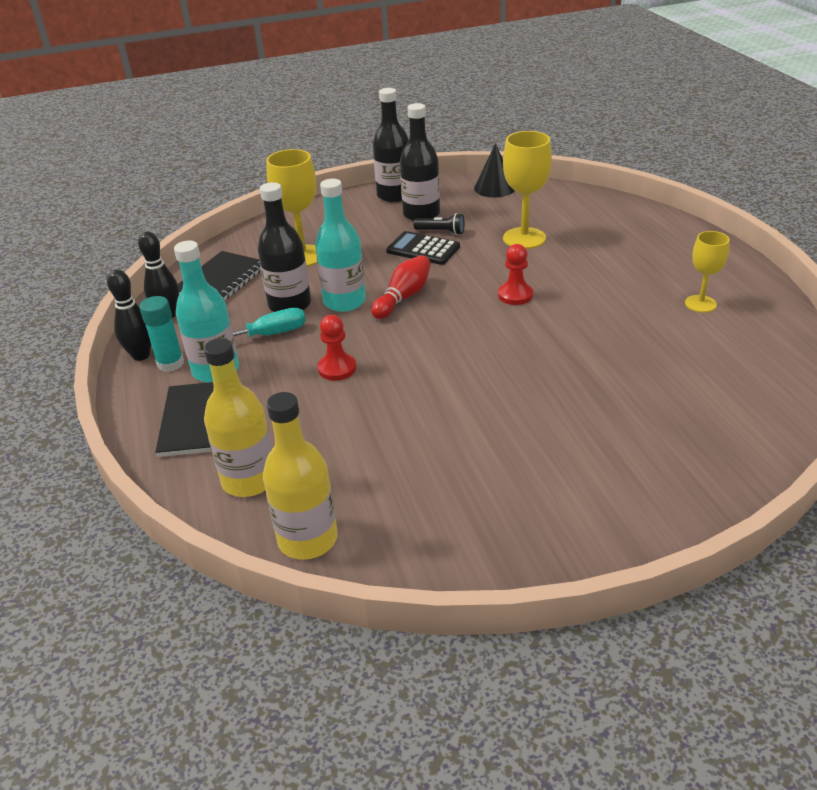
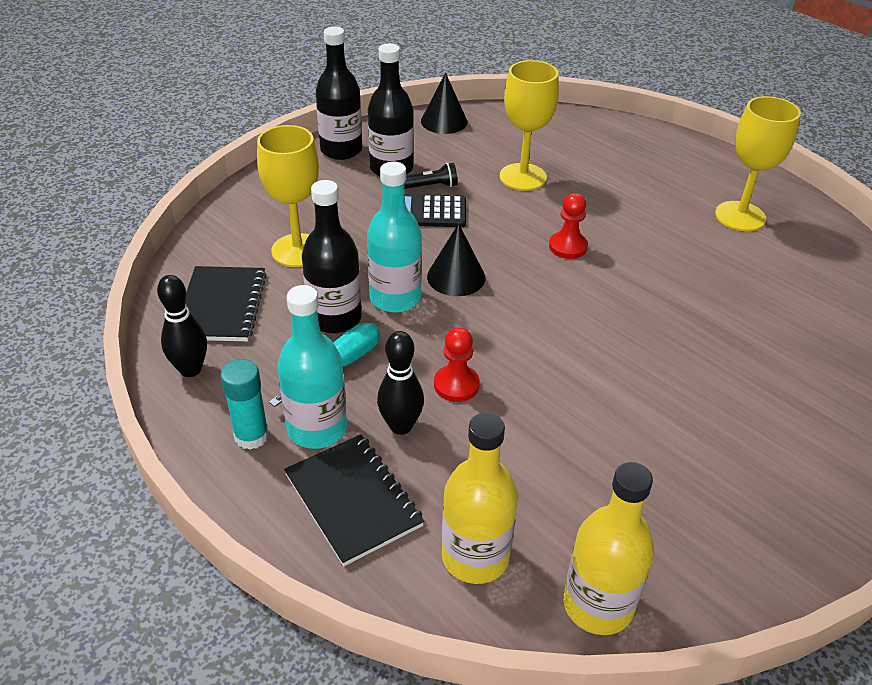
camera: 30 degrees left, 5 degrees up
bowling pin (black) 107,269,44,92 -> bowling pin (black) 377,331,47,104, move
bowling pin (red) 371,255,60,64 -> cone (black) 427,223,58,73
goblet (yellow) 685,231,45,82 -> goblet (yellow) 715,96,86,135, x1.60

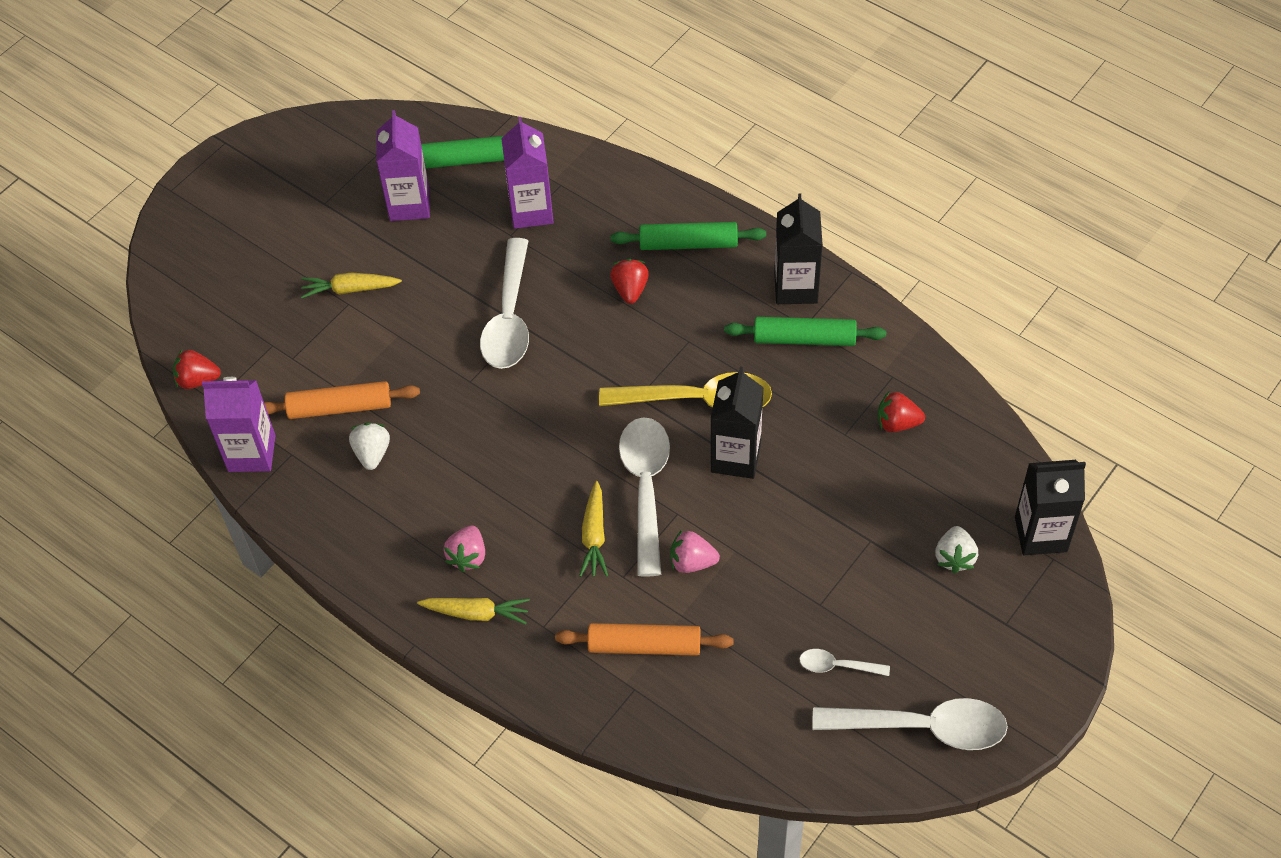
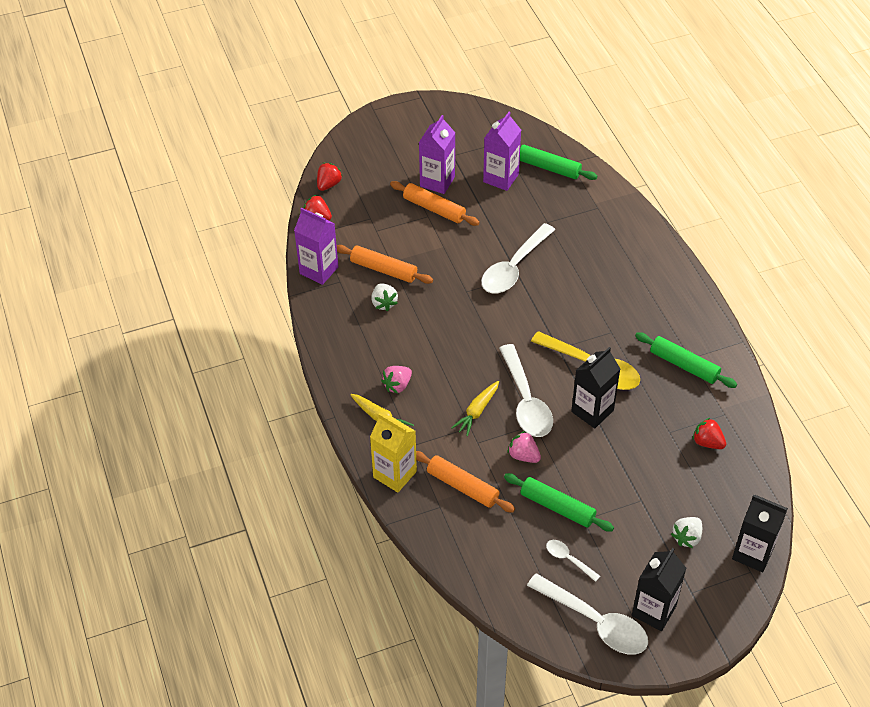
camera: 30 degrees right, 5 degrees down
strawberry (red) 610,259,39,45 -> strawberry (red) 317,163,26,28, move
none -> carton (yellow) 370,413,47,80
strawberry (white) 349,423,41,47 -> strawberry (white) 371,283,27,28, 135 degrees clockwise
carrot (yellow) 301,273,101,25 -> rolling pin (orange) 390,181,90,45
carton (purple) 501,117,53,112 -> carton (purple) 419,115,36,79, move
spoon (white) 619,417,51,160 -> spoon (white) 499,344,54,93, 135 degrees clockwise
rolling pin (green) 611,222,155,28 -> rolling pin (green) 504,473,110,58, move
carton (black) 774,193,49,111 -> carton (black) 632,548,54,83, move

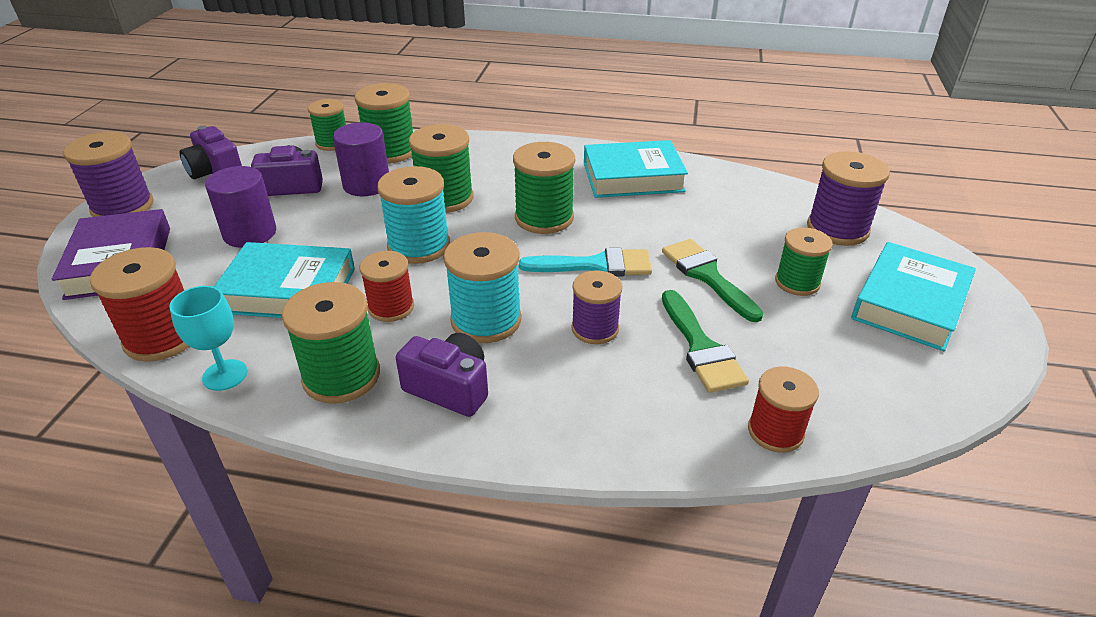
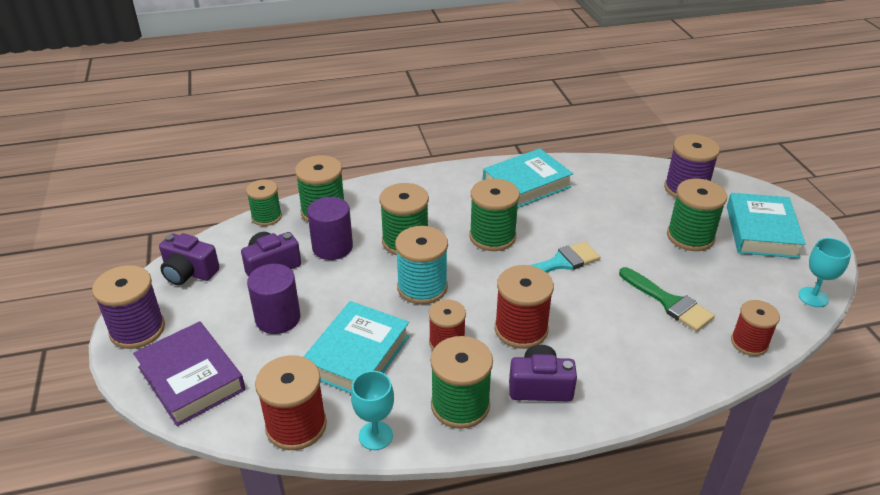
camera: 25 degrees left, 0 degrees up
book (turquoise) 214,242,141,76 -> book (turquoise) 303,301,107,92, 45 degrees counterclockwise
spool (turquoise) 444,232,77,111 -> spool (red) 495,265,59,84
spool (green) 775,227,58,69 -> spool (green) 667,179,60,72, x1.51
none -> goblet (turquoise) 798,238,53,69
spool (purple) 571,270,51,74 -> none
brush (green) 662,239,101,83 -> none

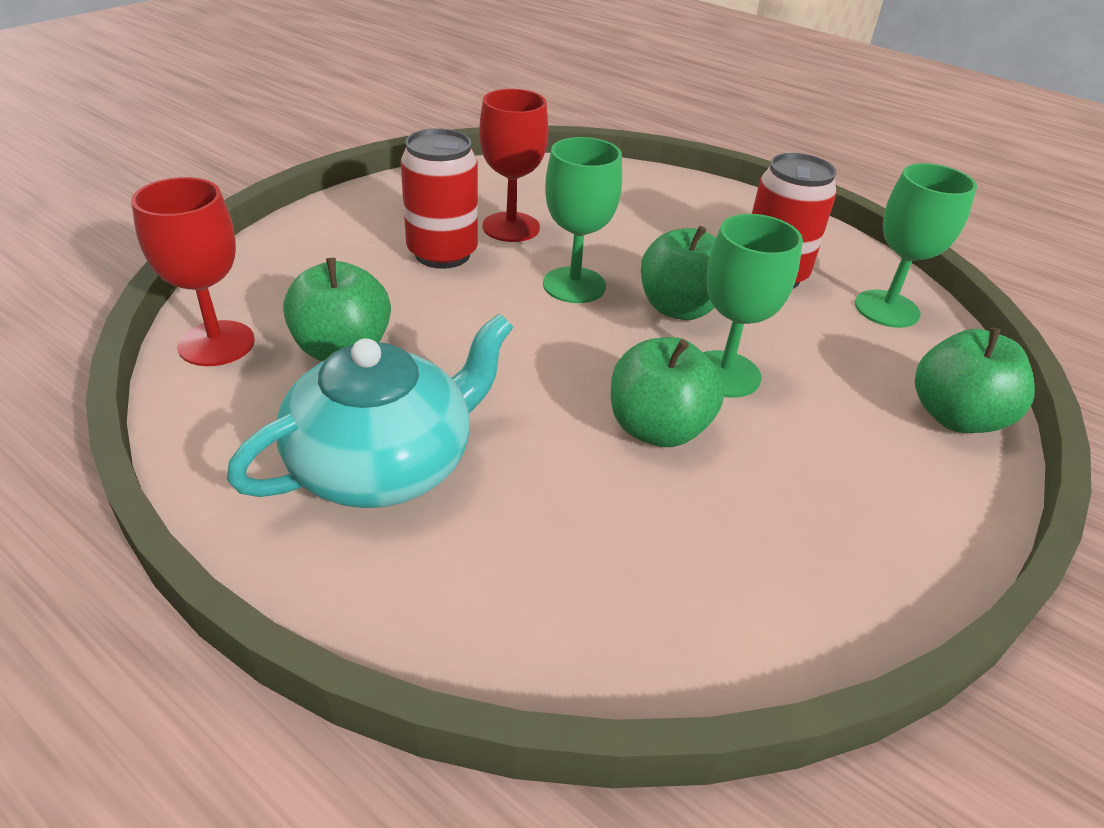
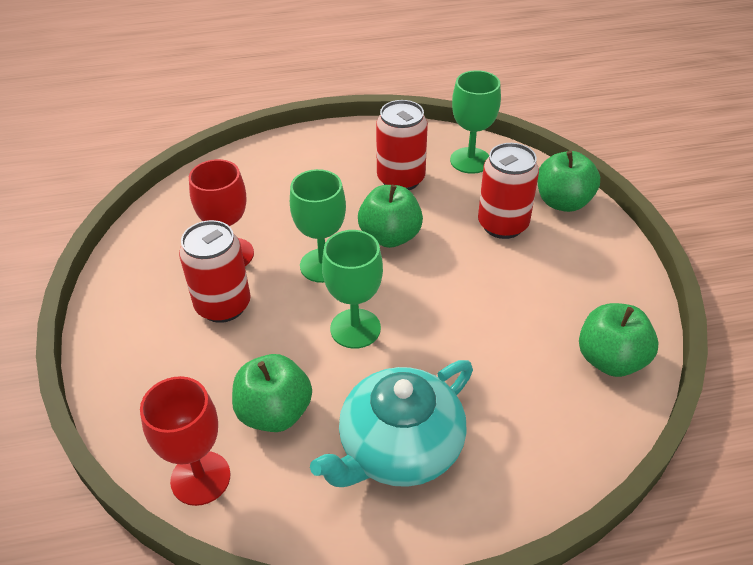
camera: 45 degrees left, 5 degrees up
teapot (turquoise) 227,314,287,194 -> teapot (turquoise) 310,360,163,127, 135 degrees counterclockwise
goblet (green) 703,214,100,184 -> goblet (green) 322,230,61,119, move
none -> can (red) 478,143,61,96
apple (green) 611,337,113,110 -> apple (green) 579,303,79,74, move

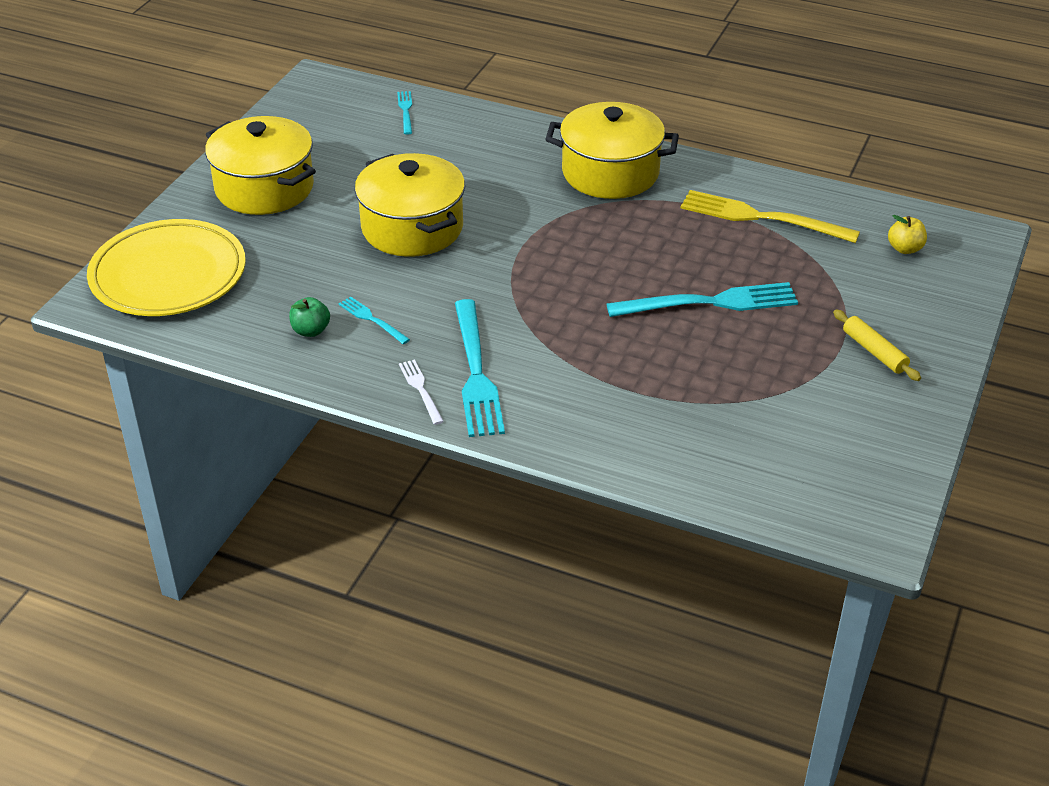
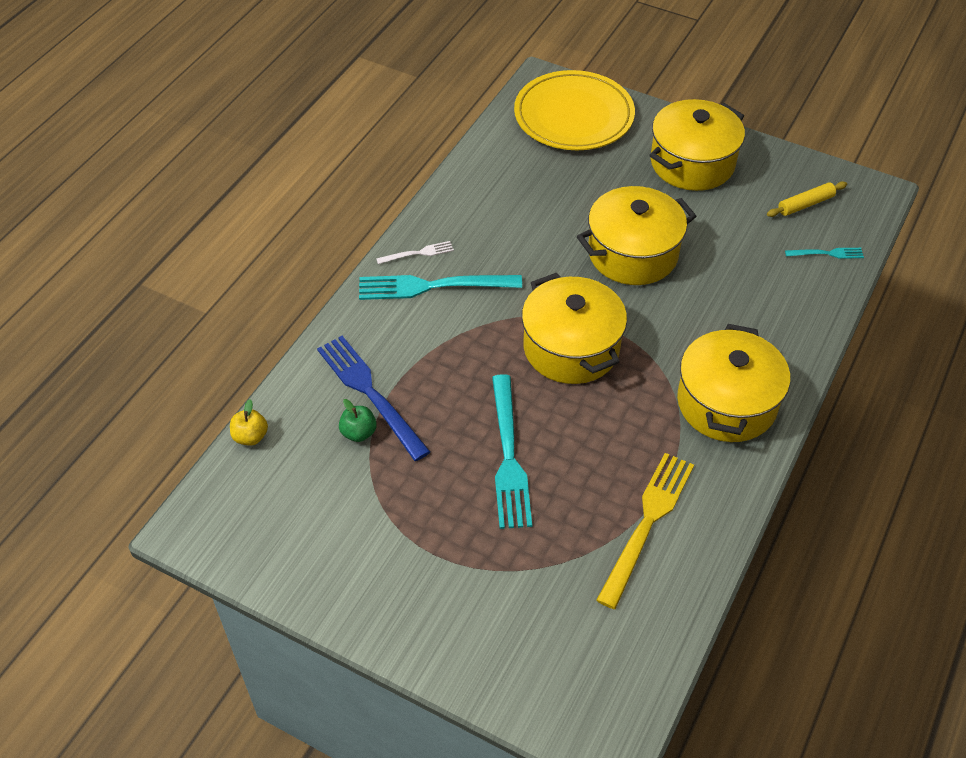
camera: 95 degrees right, 10 degrees up
apple (yellow) 888,215,39,39 -> apple (yellow) 230,399,38,47, move
none -> fork (blue) 317,336,114,125
apple (green) 289,297,41,40 -> apple (green) 339,399,38,43, move
none -> pot (yellow) 522,273,105,111
rolling pin (yellow) 833,309,88,72 -> rolling pin (yellow) 767,181,80,36, move
fork (turquoise) 339,297,71,47 -> none

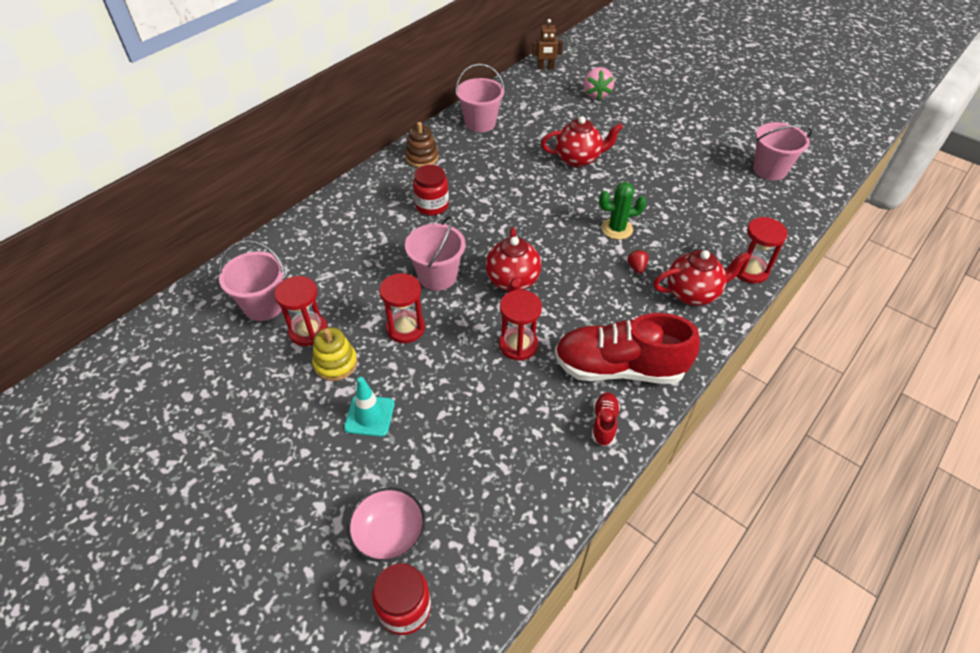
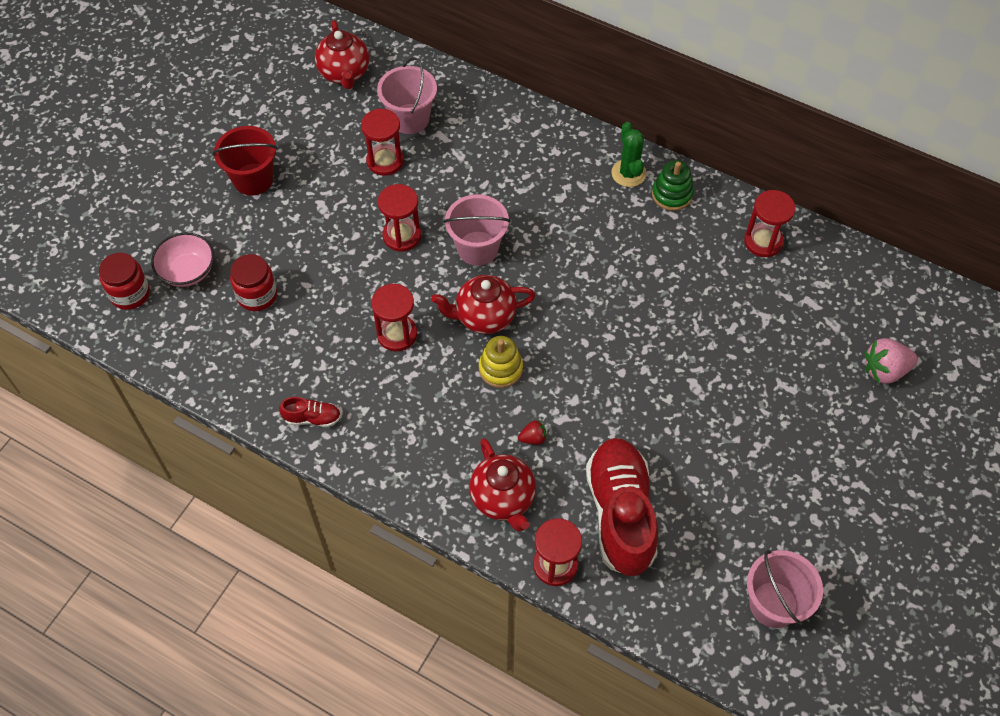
camera: 80 degrees right, 10 degrees up
none -> bucket (red) 212,126,65,70
jar (red) 413,165,36,51 -> jar (red) 230,254,47,57, move
teapot (red) 541,116,82,51 -> teapot (red) 315,20,54,70, move
stacking toy (yellow) 312,327,46,54 -> stacking toy (yellow) 479,336,44,52, move
shoe (red) 554,313,146,71 -> shoe (red) 586,438,72,139, move
cactus (green) 599,182,47,58 -> cactus (green) 611,122,36,65, move
stacking toy (brown) 405,122,34,46 -> stacking toy (green) 652,160,42,51
bucket (pink) 456,64,49,68 -> hourglass (red) 744,190,51,67
traffic cone (turquoise) 344,377,51,60 -> none
robot (brown) 532,19,31,51 -> none

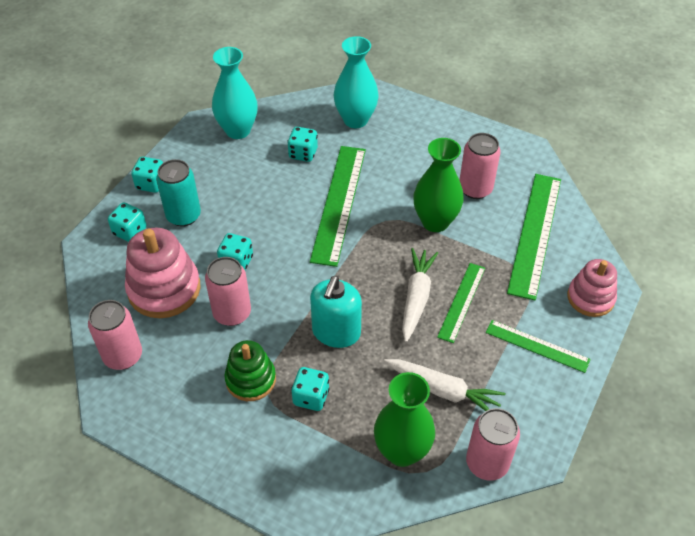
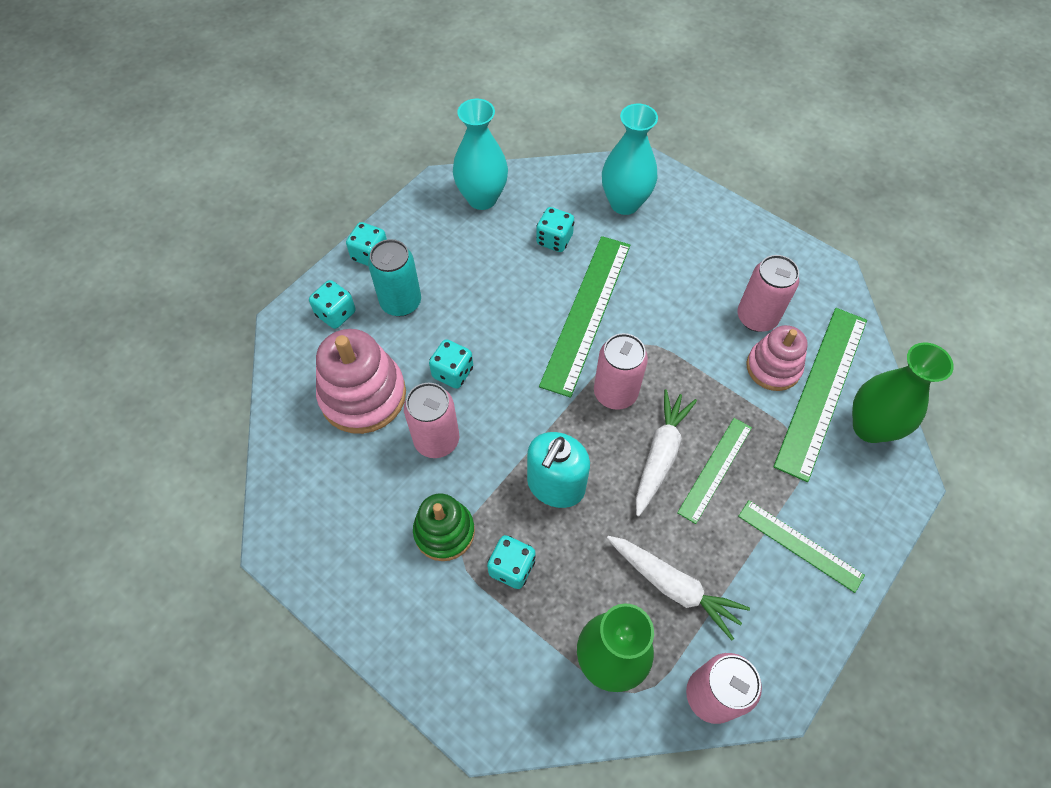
camera: 10 degrees right, 10 degrees up
can (pink) 88,300,54,70 -> can (pink) 594,333,54,77, move
stacking toy (pink) 567,259,50,58 -> stacking toy (pink) 746,325,62,66, move
vase (green) 413,138,51,94 -> vase (green) 852,342,102,101, move

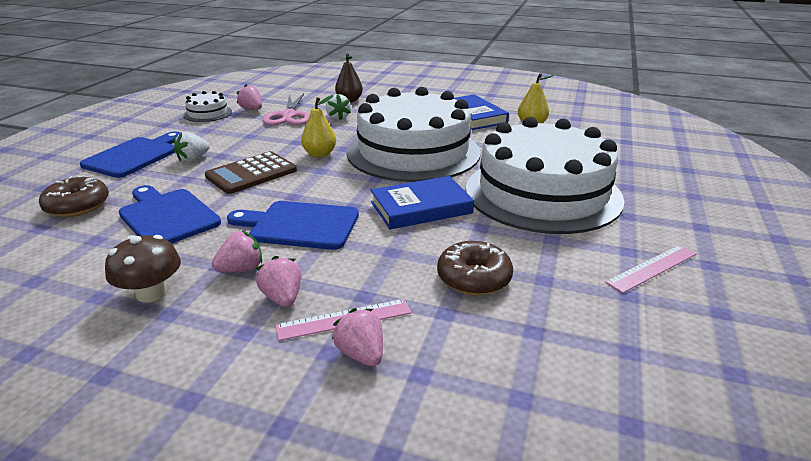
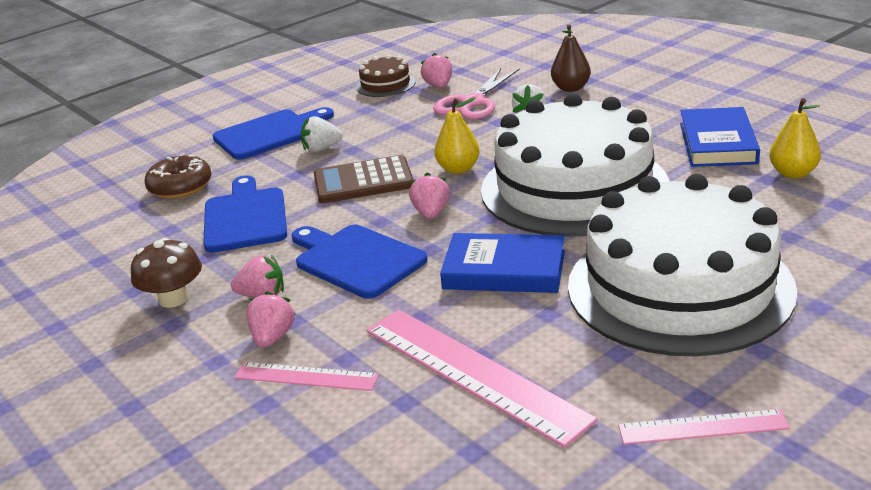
camera: 35 degrees right, 0 degrees up
cake (white) 183,91,49,31 -> cake (brown) 356,54,60,43
donut (brown) 437,241,76,55 -> ruler (pink) 366,310,232,138
strawberry (pink) 332,308,51,58 -> strawberry (pink) 409,173,41,46, move

